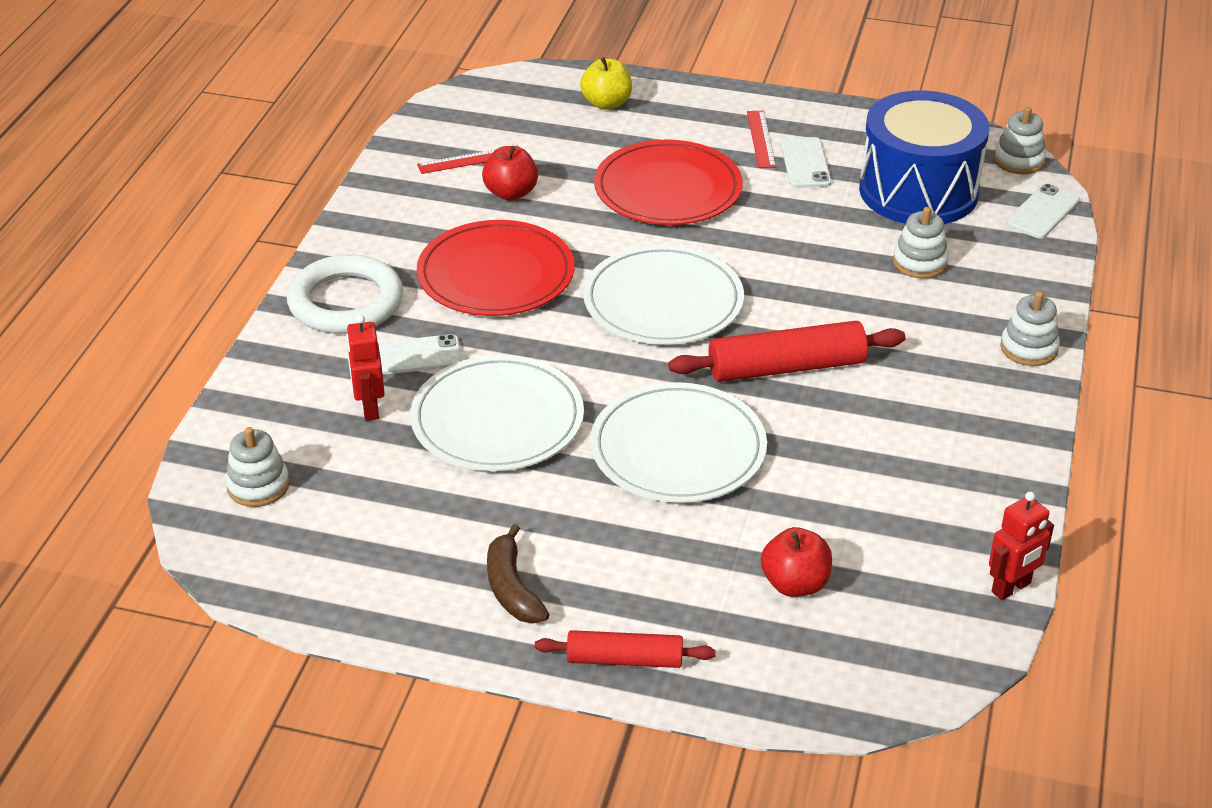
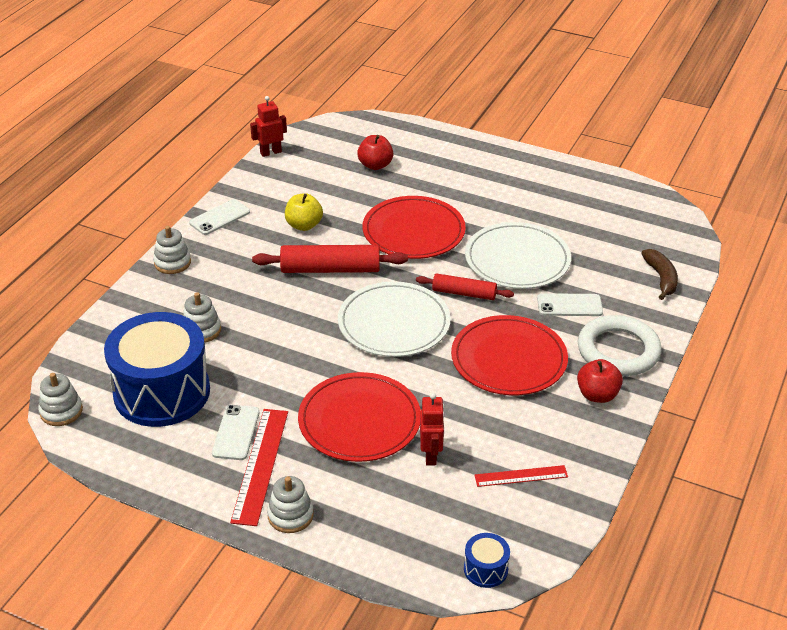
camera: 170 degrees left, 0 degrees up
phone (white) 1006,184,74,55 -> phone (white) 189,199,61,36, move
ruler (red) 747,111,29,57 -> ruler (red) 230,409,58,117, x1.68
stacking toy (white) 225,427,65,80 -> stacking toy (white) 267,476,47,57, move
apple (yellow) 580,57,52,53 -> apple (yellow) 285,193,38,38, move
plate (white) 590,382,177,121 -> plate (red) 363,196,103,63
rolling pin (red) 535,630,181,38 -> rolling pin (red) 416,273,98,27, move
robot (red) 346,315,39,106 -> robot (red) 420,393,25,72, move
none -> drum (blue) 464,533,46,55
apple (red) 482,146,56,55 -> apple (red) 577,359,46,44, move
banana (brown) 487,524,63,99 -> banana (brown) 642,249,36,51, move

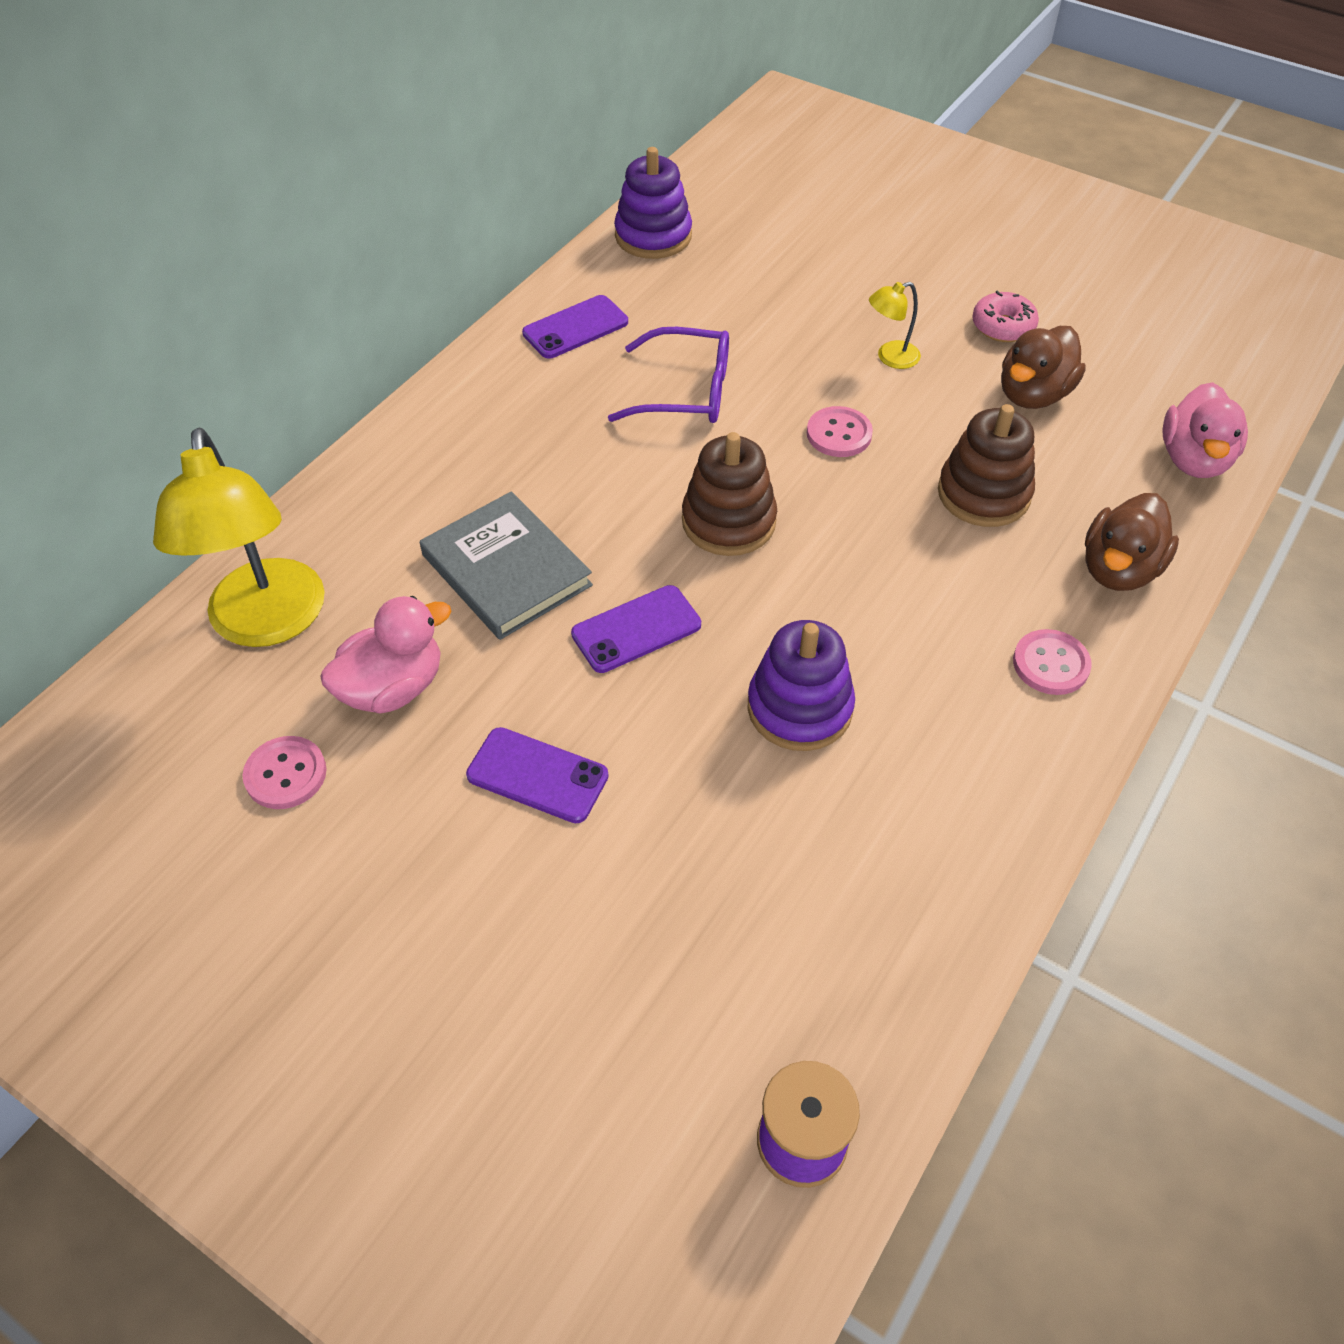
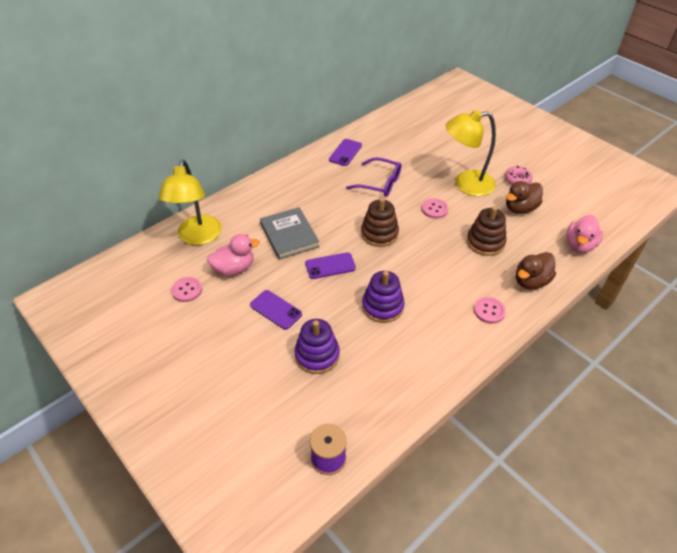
camera: 15 degrees right, 5 degrees down
stacking toy (purple) 614,147,78,112 -> stacking toy (purple) 294,319,46,55, move
phone (purple) 522,295,106,64 -> phone (purple) 329,139,33,27, 45 degrees counterclockwise
lamp (yellow) 869,282,52,87 -> lamp (yellow) 446,110,50,86, x2.30

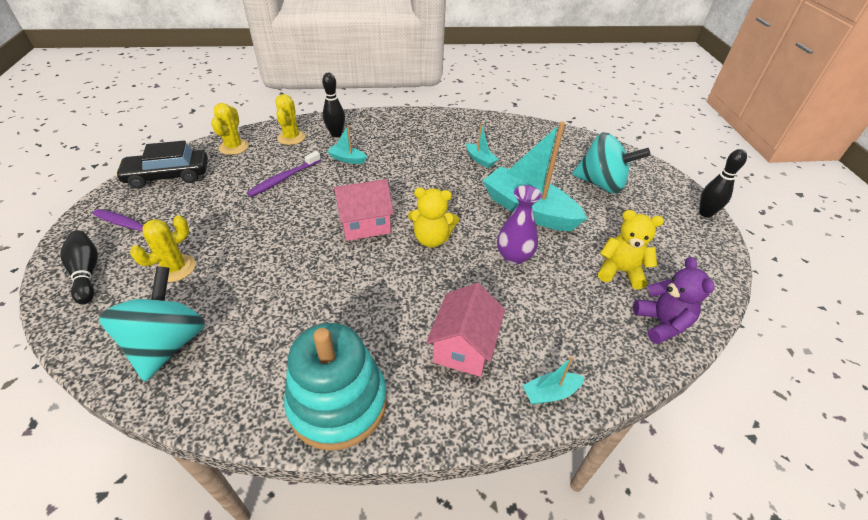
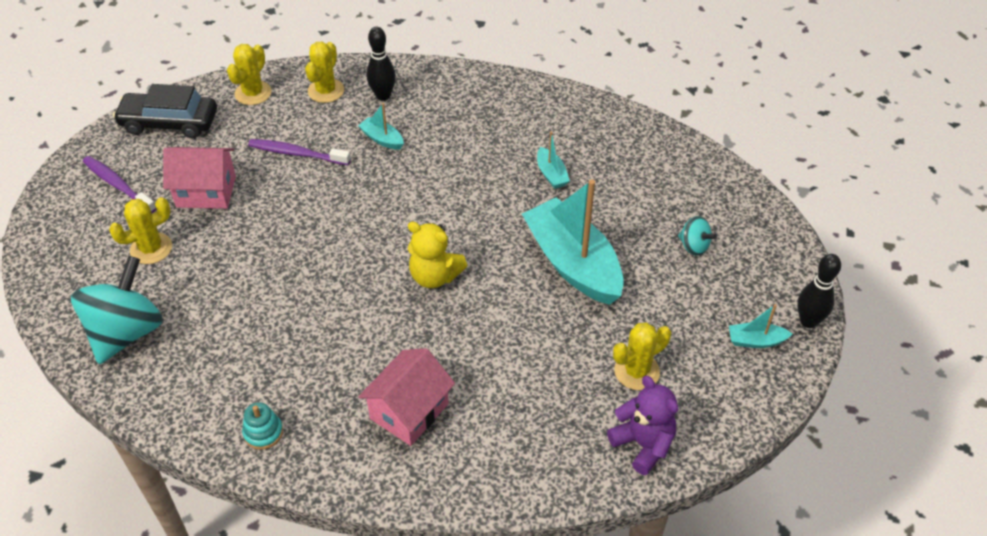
camera: 20 degrees right, 5 degrees up
house (pink) 333,179,61,62 -> house (pink) 163,147,73,62, move
stacking toy (turquoise) 284,323,103,128 -> stacking toy (turquoise) 242,402,41,48, x0.40
toothbrush (purple) 247,151,74,46 -> toothbrush (purple) 248,139,103,26, 45 degrees clockwise
teddy bear (purple) 633,257,82,87 -> teddy bear (purple) 607,376,72,99, 45 degrees counterclockwise
teddy bear (yellow) 598,210,66,79 -> cactus (yellow) 613,322,58,68
spinning top (turquoise) 572,132,78,62 -> spinning top (turquoise) 678,216,39,40, x0.47
boat (turquoise) 522,356,63,48 -> boat (turquoise) 729,304,63,44, move
bowling pin (black) 60,230,38,74 -> none
vase (purple) 497,185,45,80 -> none

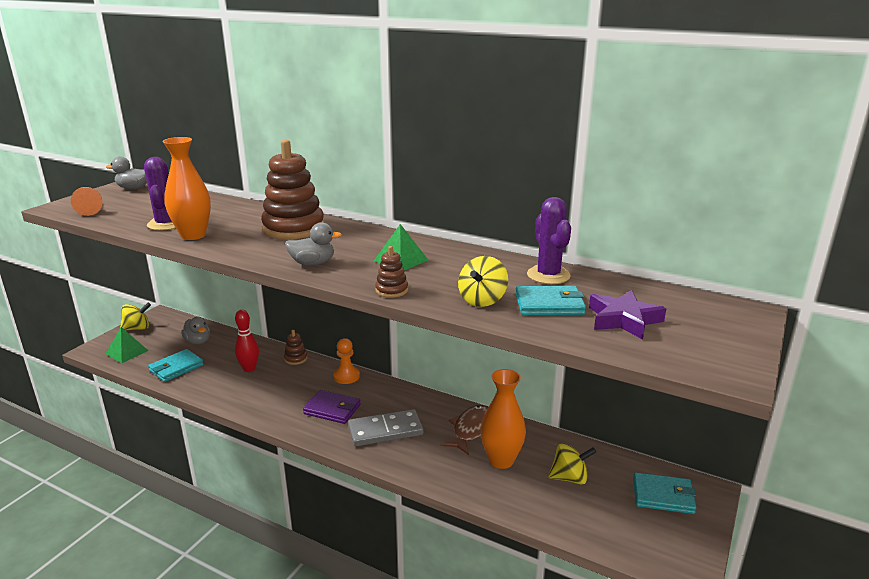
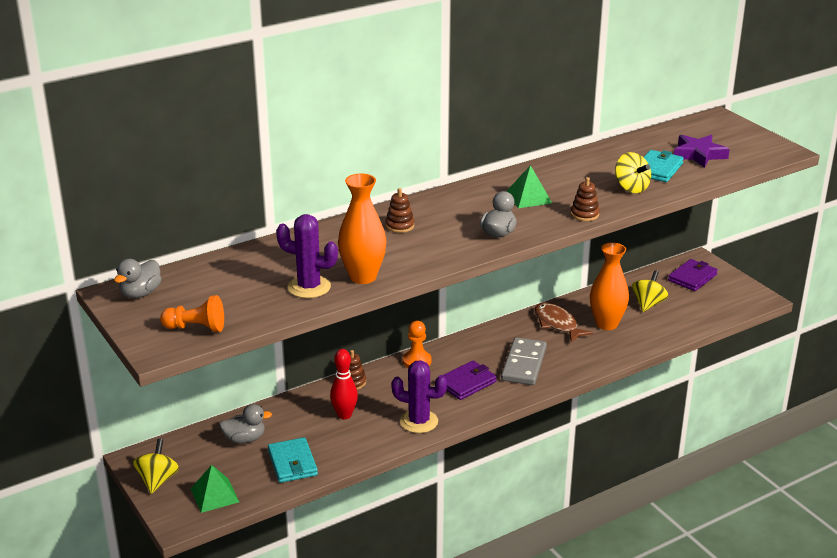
camera: 60 degrees left, 5 degrees up
stacking toy (brown) 261,140,63,99 -> stacking toy (brown) 386,188,28,45, x0.44
cactus (purple) 527,197,44,87 -> cactus (purple) 391,360,56,73, move
wallet (turquoise) 633,472,63,42 -> wallet (purple) 668,259,50,32

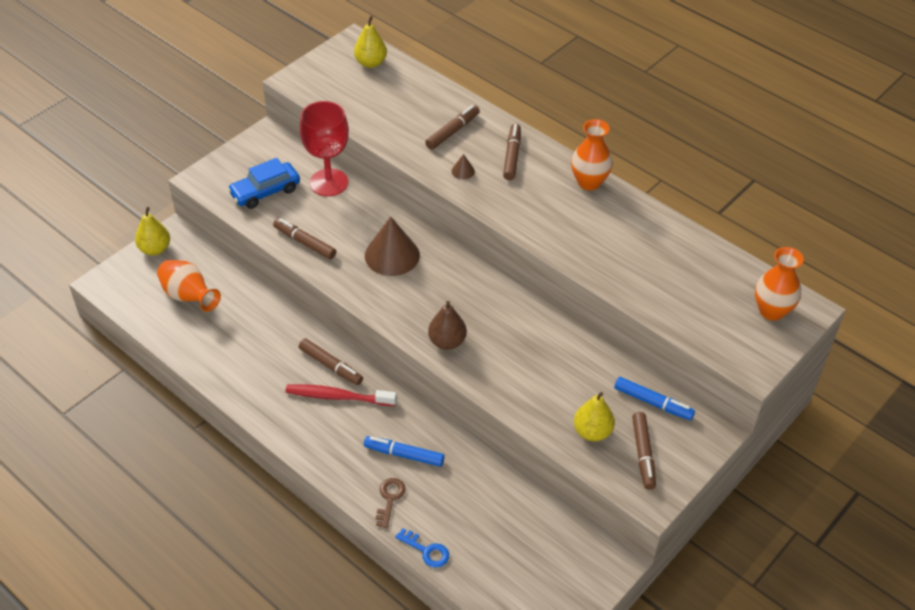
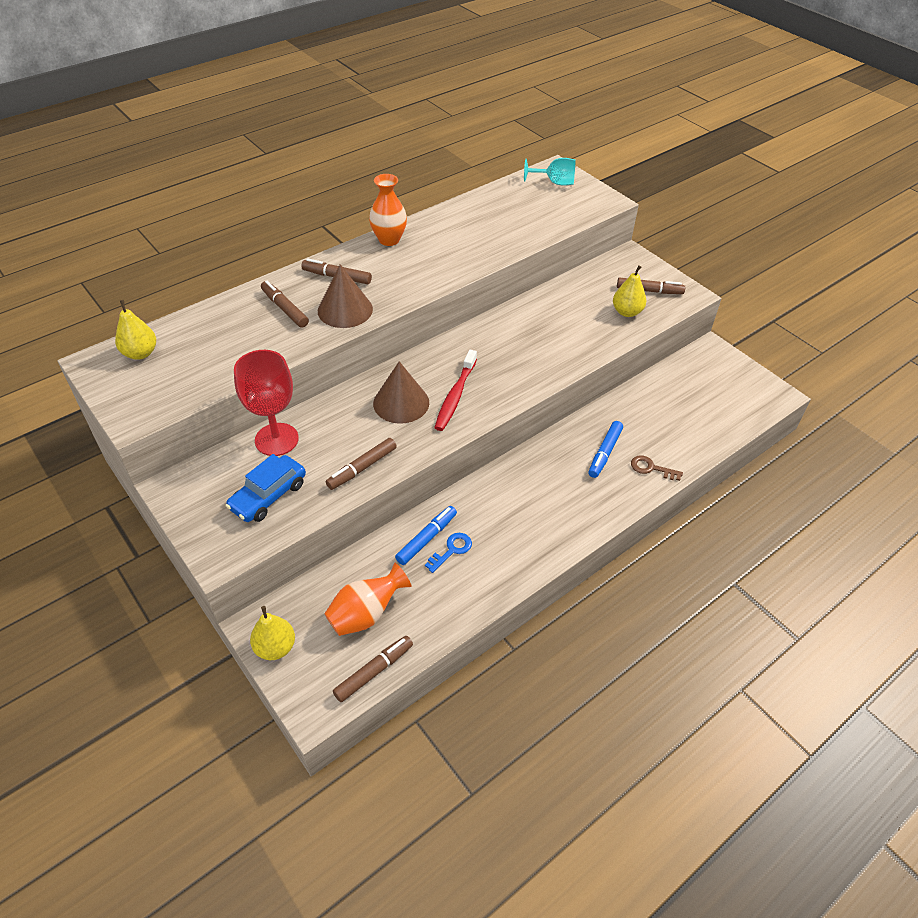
camera: 80 degrees left, 0 degrees up
car (blue) 227,158,73,51 -> car (blue) 225,454,81,68, 60 degrees clockwise
cone (brown) 452,154,23,25 -> cone (brown) 318,264,55,64, x2.34
marker (brown) 299,338,64,47 -> marker (brown) 333,636,80,66, move
marker (blue) 614,377,81,43 -> marker (blue) 395,506,62,59, move
key (blue) 395,528,54,40 -> key (blue) 425,533,47,40, move
toothbrush (red) 285,384,112,22 -> toothbrush (red) 434,350,43,81, move
vase (orange) 755,247,49,74 -> goblet (turquoise) 524,158,52,28
pear (brown) 428,301,39,49 -> none

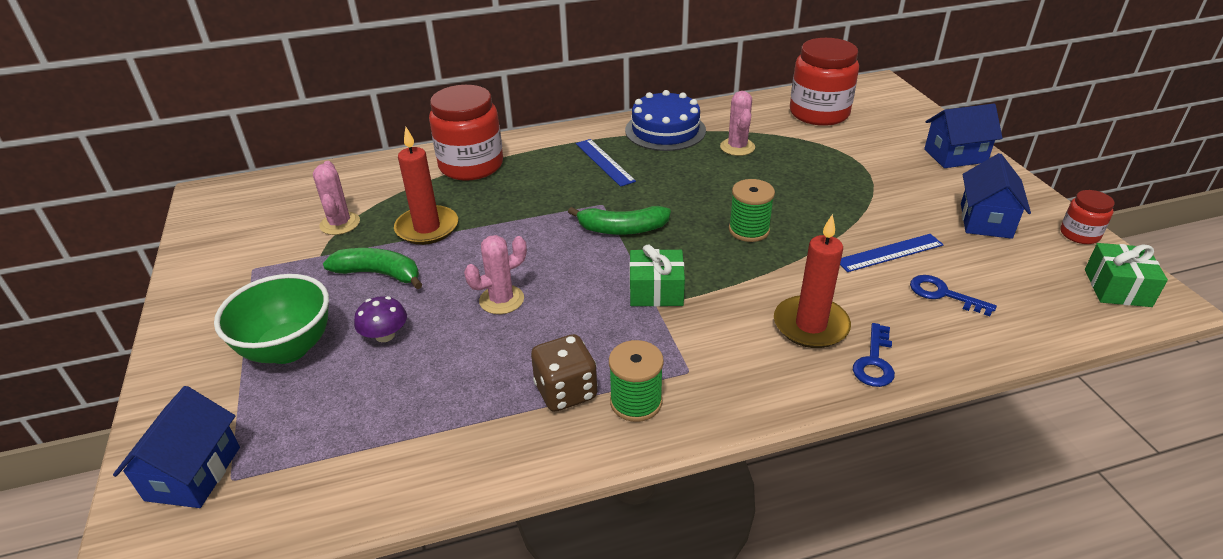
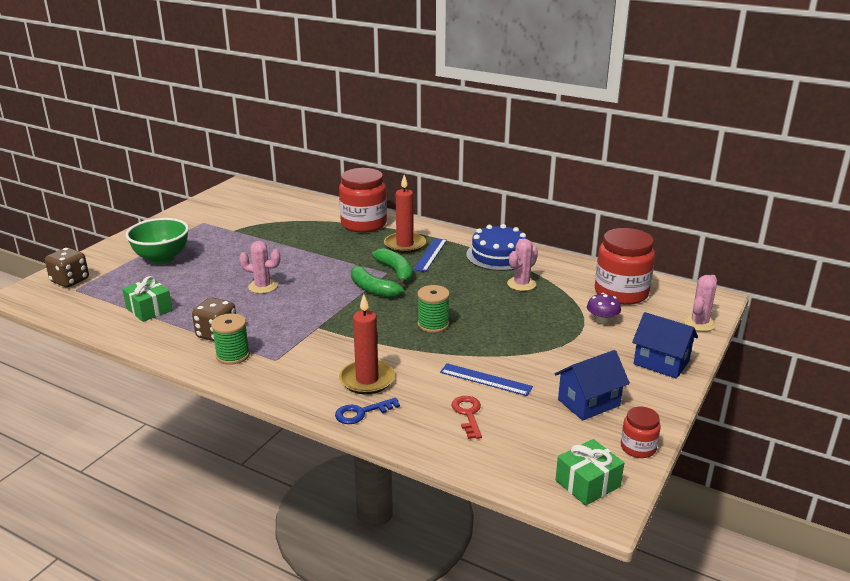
camera: 45 degrees right, 10 degrees down
house (blue) 113,386,127,122 -> dice (brown) 45,248,44,39
gift (green) 629,245,56,62 -> gift (green) 122,276,50,46, move
banana (green) 323,248,100,41 -> banana (green) 372,248,41,38, move
candle (red) 394,127,64,118 -> candle (red) 384,175,42,78, move
key (blue) 910,275,87,41 -> key (red) 451,396,31,43
mushroom (purple) 354,296,53,46 -> mushroom (purple) 587,293,34,31, move
cactus (pink) 313,161,47,74 -> cactus (pink) 684,275,33,56, move

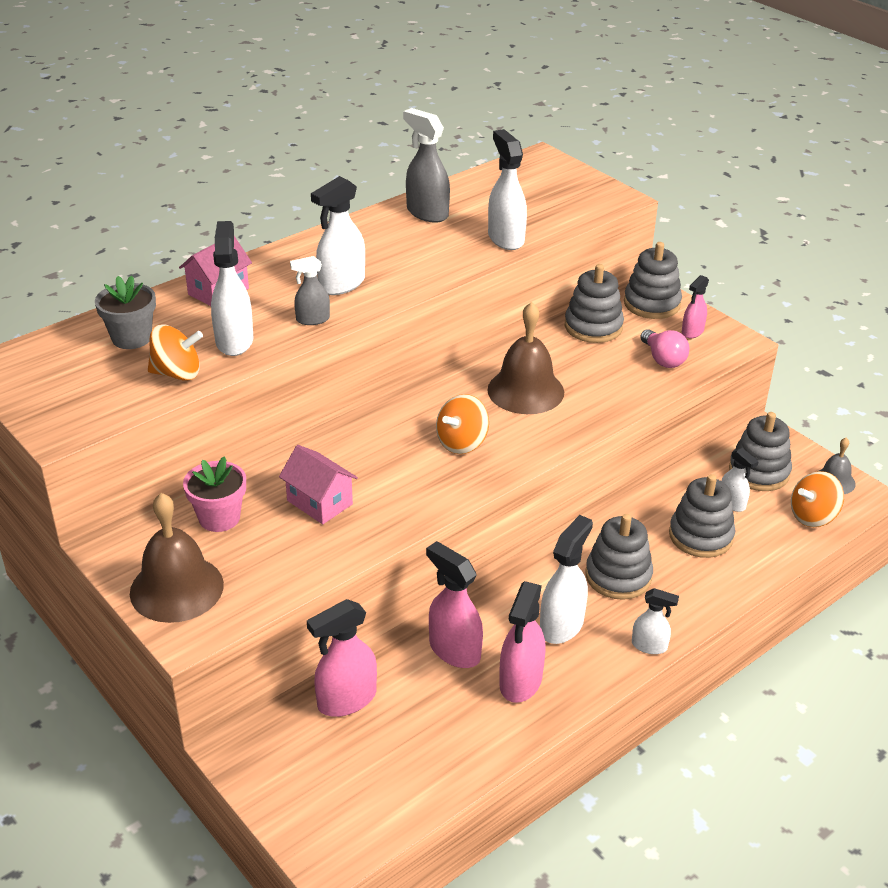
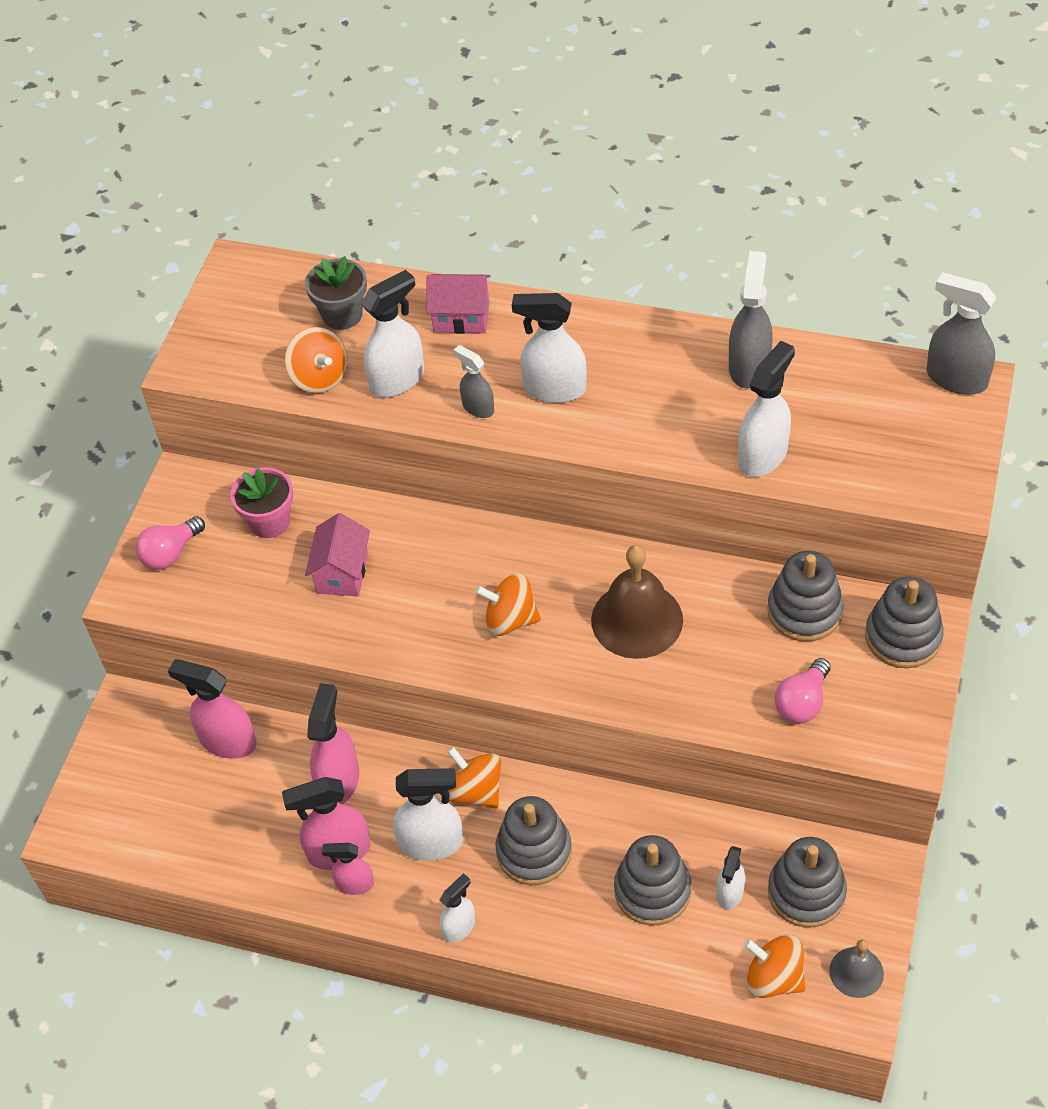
camera: 60 degrees right, 15 degrees up
bell (brown) 130,493,94,130 -> light bulb (pink) 136,516,69,54
spray bottle (pink) 682,275,27,63 -> spray bottle (pink) 322,843,52,52, move
spray bottle (white) 632,588,47,66 -> spray bottle (white) 439,873,36,70, 120 degrees counterclockwise
none -> spinning top (orange) 447,747,54,61
none -> spray bottle (grey) 927,272,70,123

